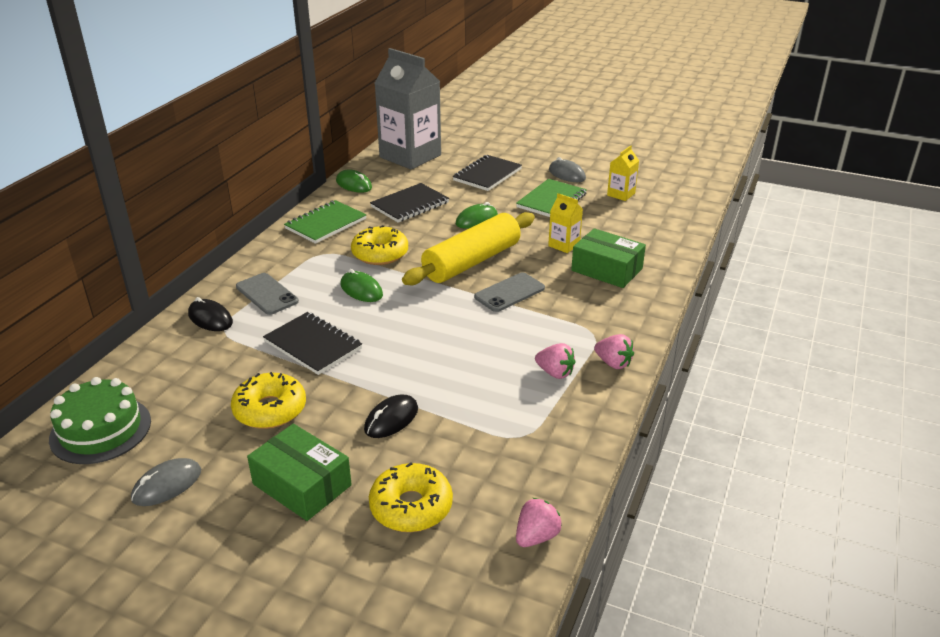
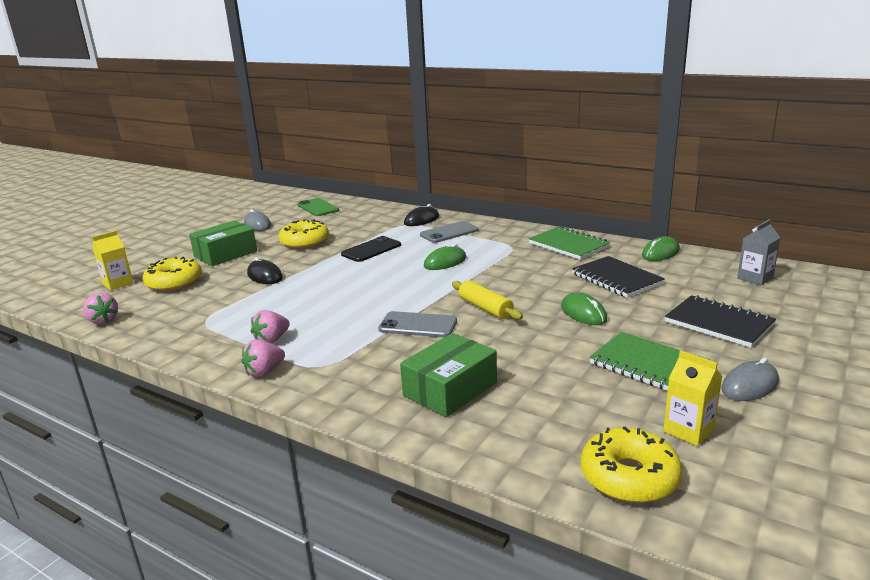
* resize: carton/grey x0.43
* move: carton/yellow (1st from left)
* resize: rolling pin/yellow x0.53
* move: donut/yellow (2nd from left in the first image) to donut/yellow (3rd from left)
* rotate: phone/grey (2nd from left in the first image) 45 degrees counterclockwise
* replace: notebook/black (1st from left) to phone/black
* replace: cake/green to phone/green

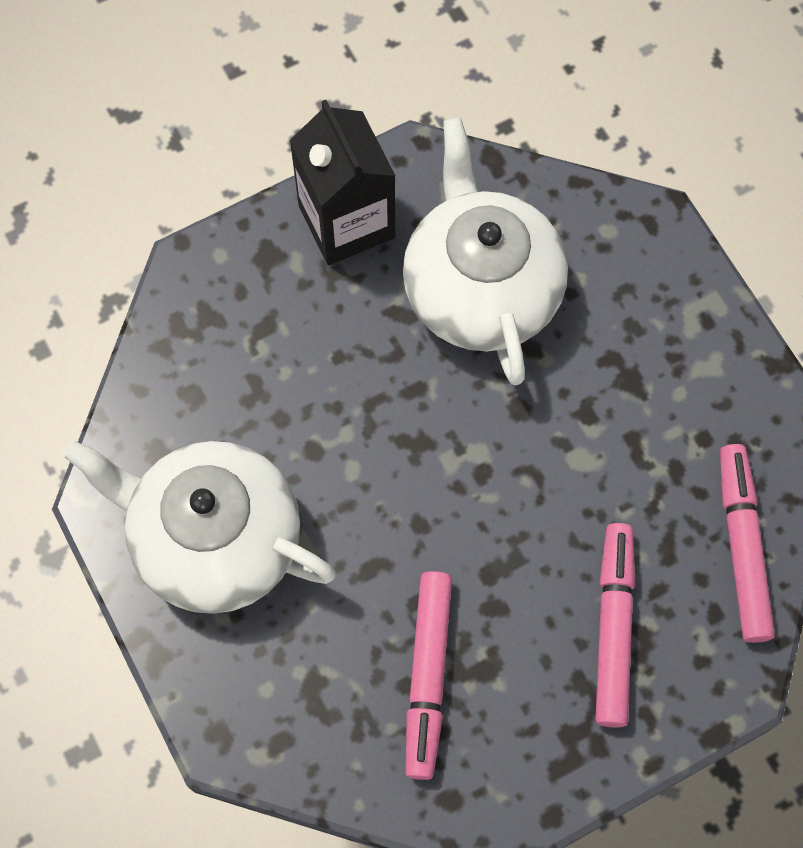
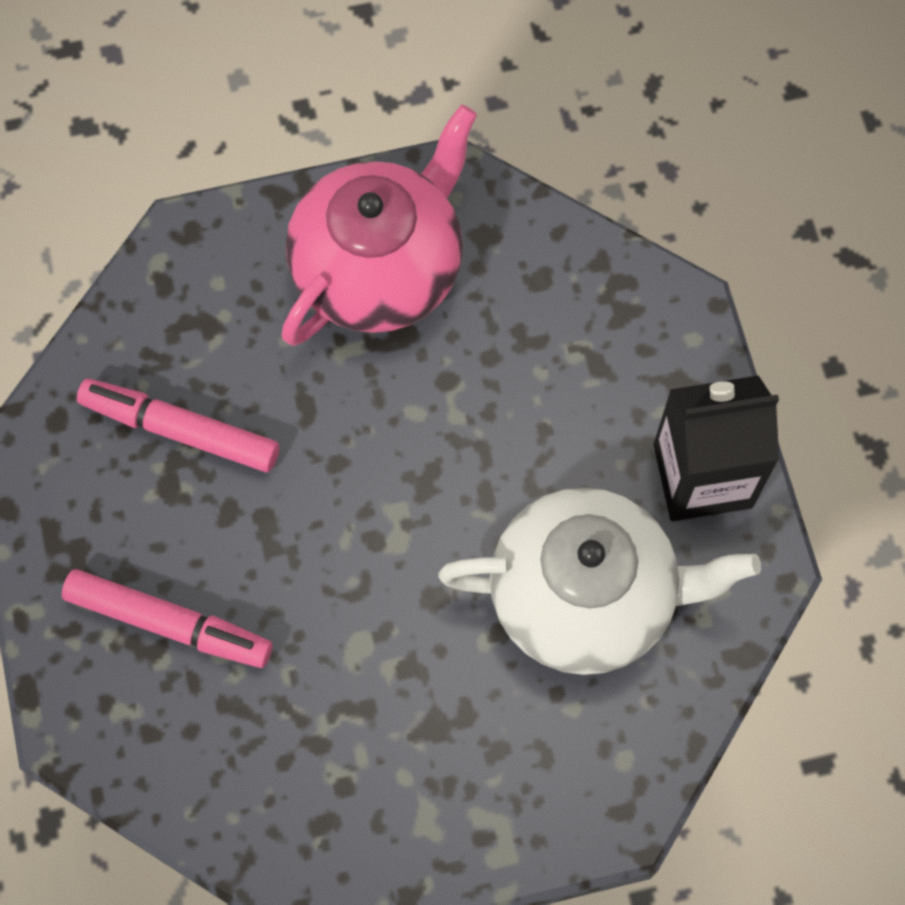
* recolor: teapot/white (1st from left) to teapot/pink
* delete: marker/pink (3rd from left)

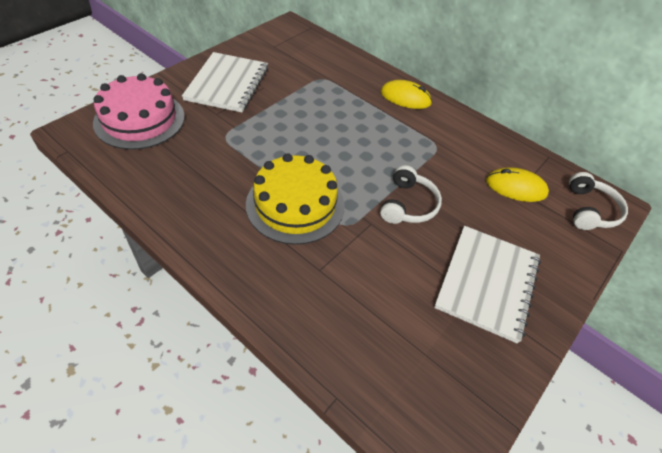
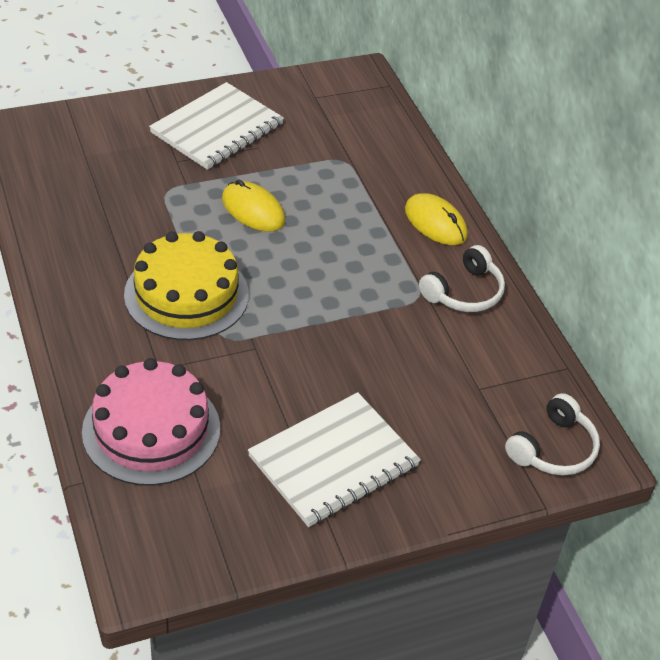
* move: cake/pink
* move: headphones/white (1st from left)
* move: mouse/yellow (2nd from left in the first image) to mouse/yellow (1st from left)

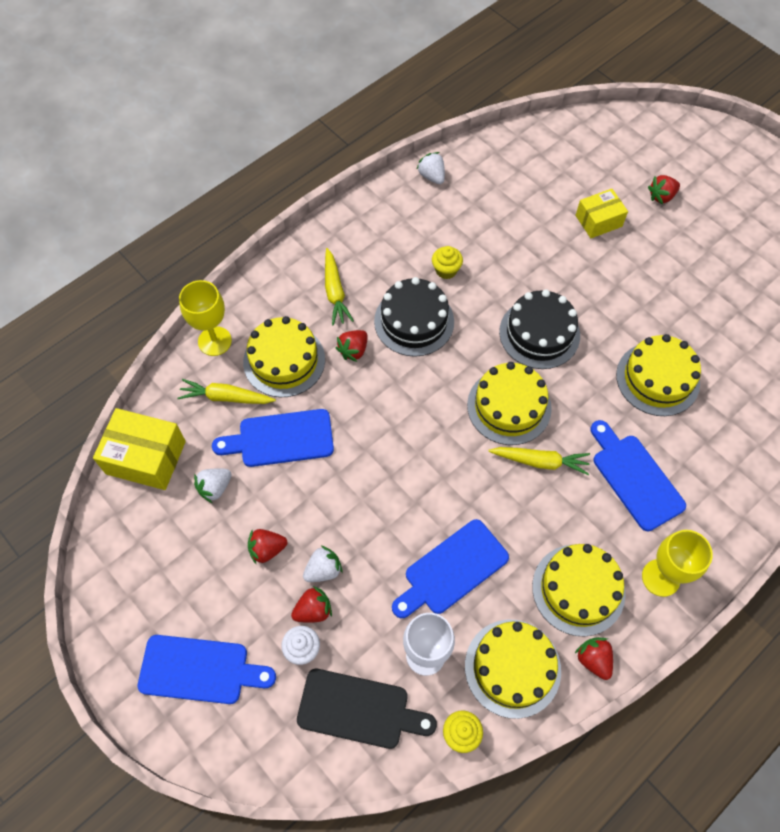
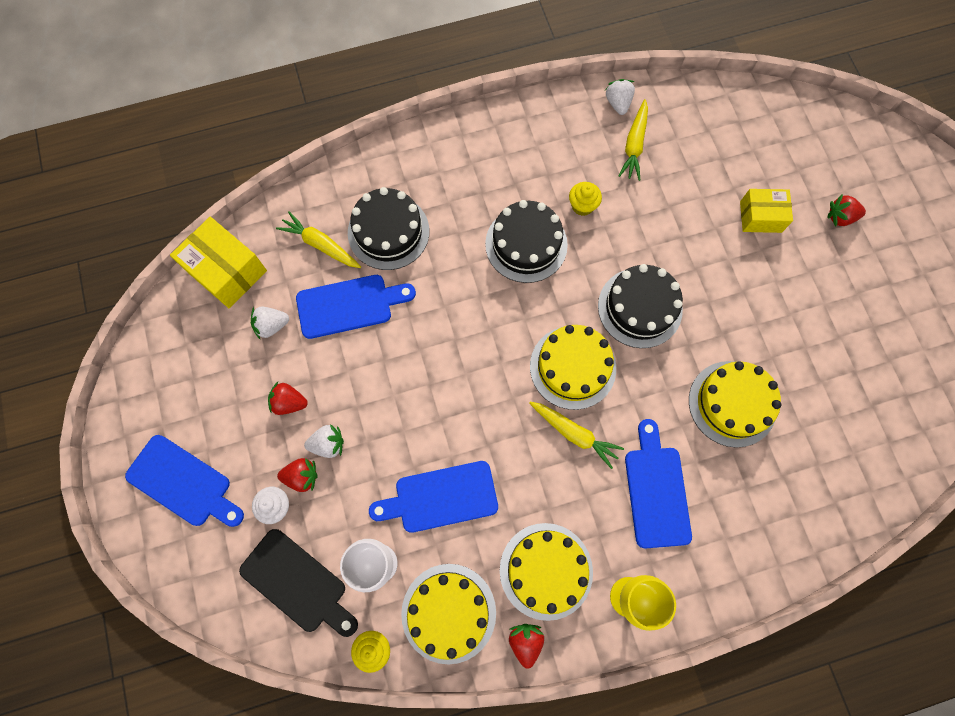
* move: carrot/yellow (2nd from left in the first image) to carrot/yellow (3rd from left)
* delete: goblet/yellow (1st from left)
* recolor: cake/yellow (1st from left) to cake/black (1st from left)
* delete: strawberry/red (3rd from left)
* rotate: cutting board/blue (2nd from left) 150 degrees clockwise

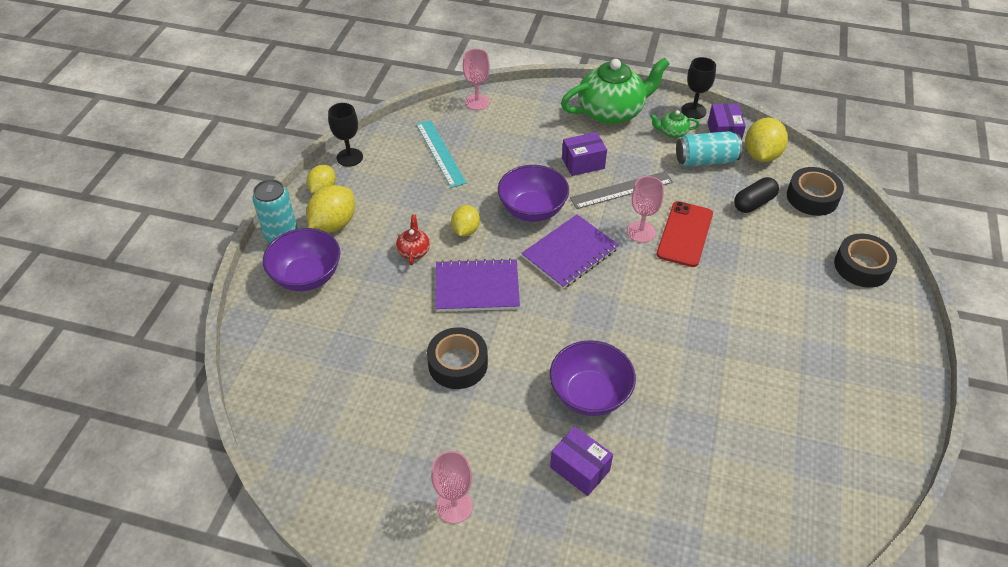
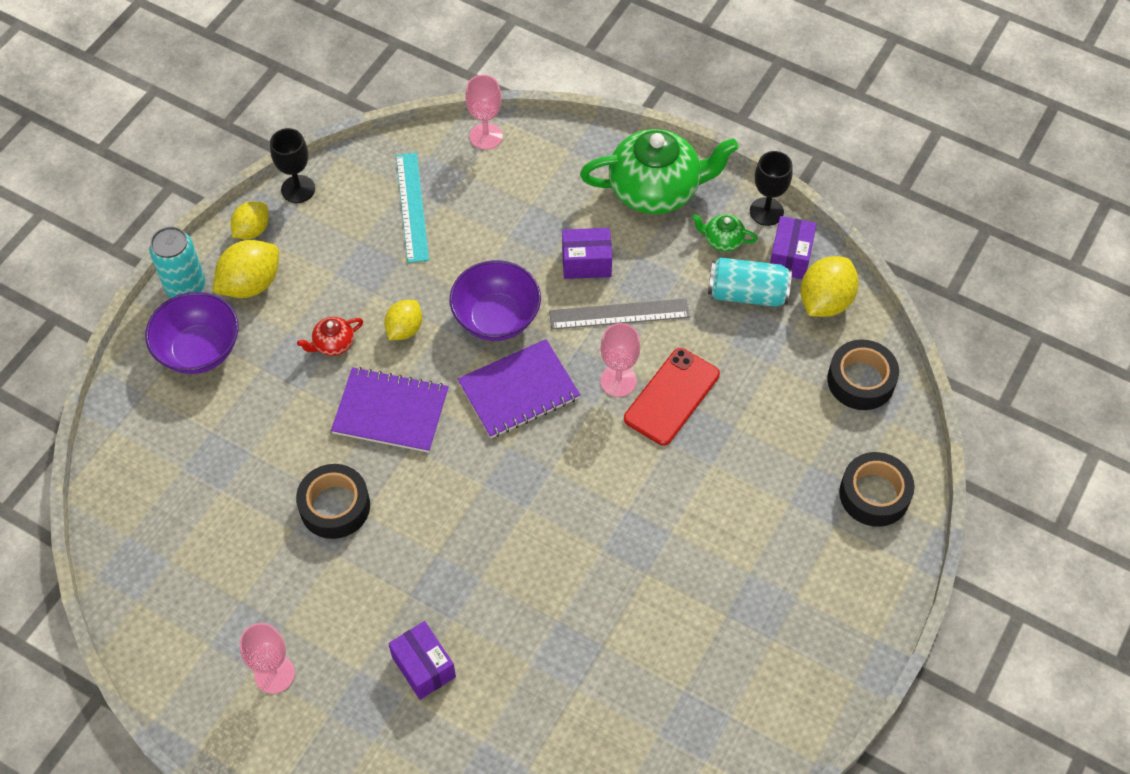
* delete: capsule/black
* rotate: teapot/red 135 degrees counterclockwise
* delete: bowl/purple (3rd from left)

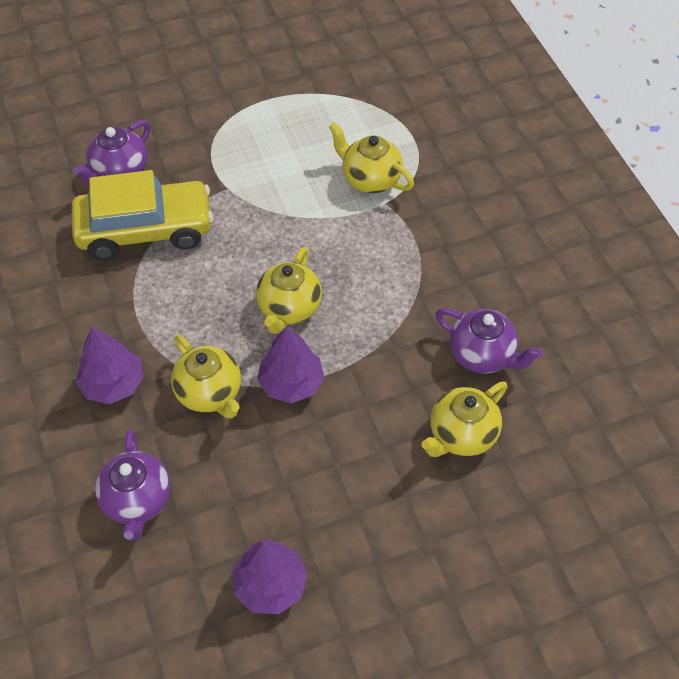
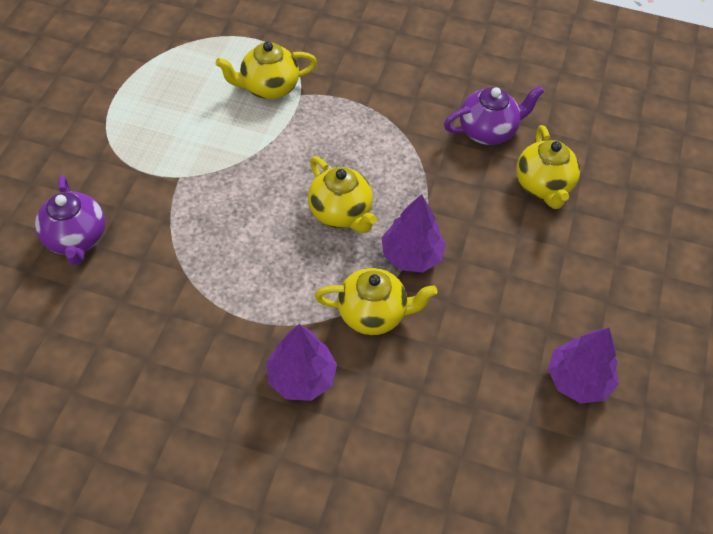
* delete: car/yellow
* delete: teapot/purple (2nd from left)

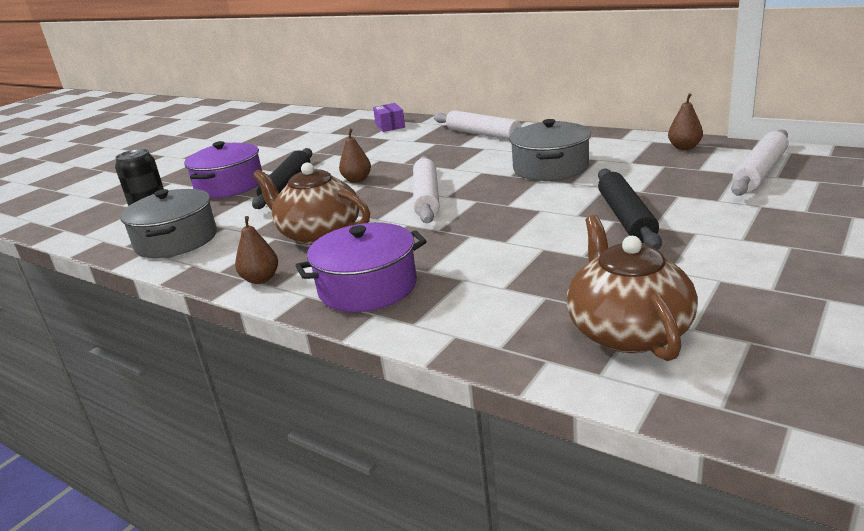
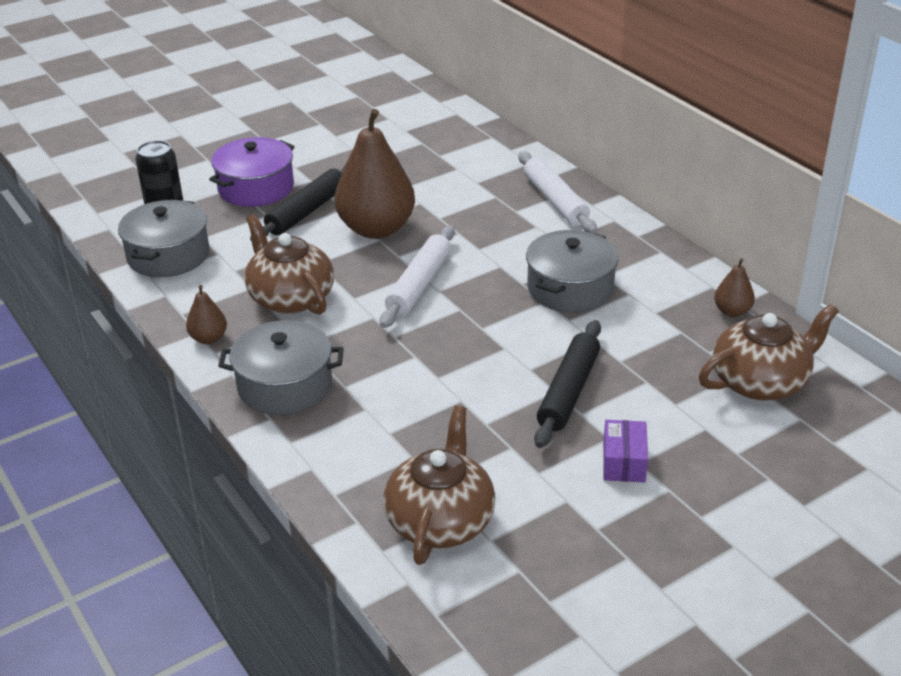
* move: box/purple
* resize: pear/brown (2nd from left) x2.24
* replace: rolling pin/white (3rd from left) to teapot/brown (3rd from left)
* recolor: pot/purple (2nd from left) to pot/grey (2nd from left)

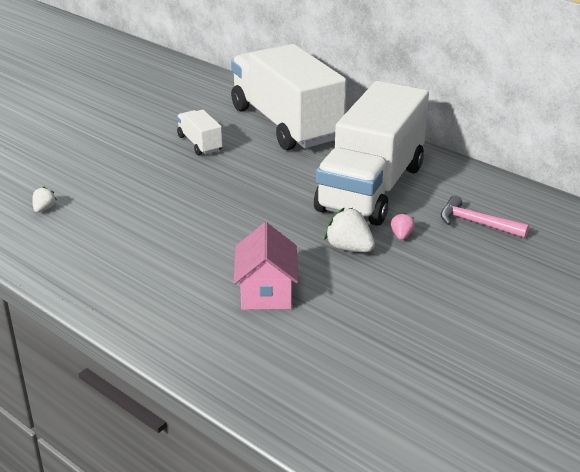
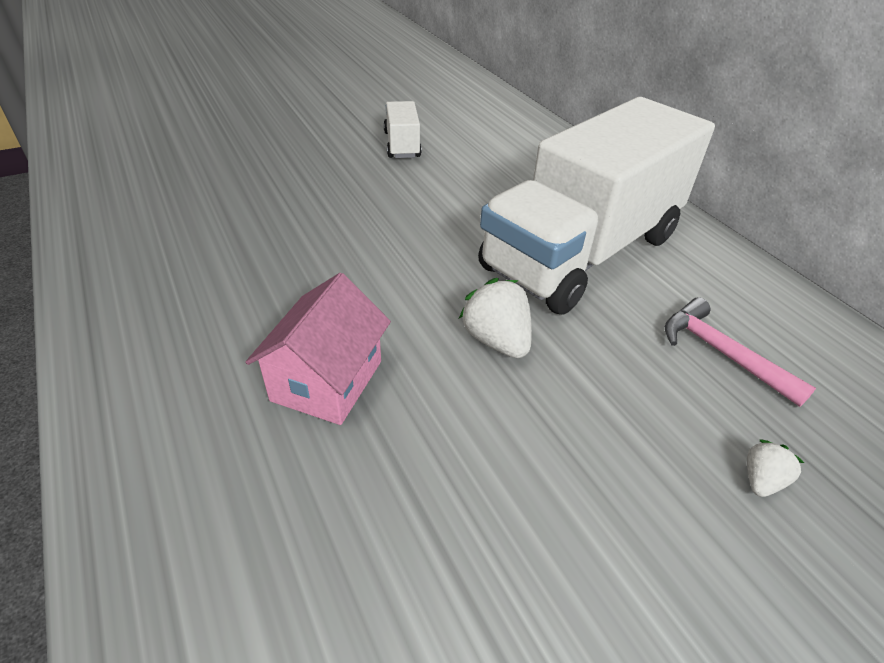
* delete: truck/white (2nd from left)
* move: strawberry/white (1st from left in the first image) to strawberry/white (2nd from left)
* delete: strawberry/pink

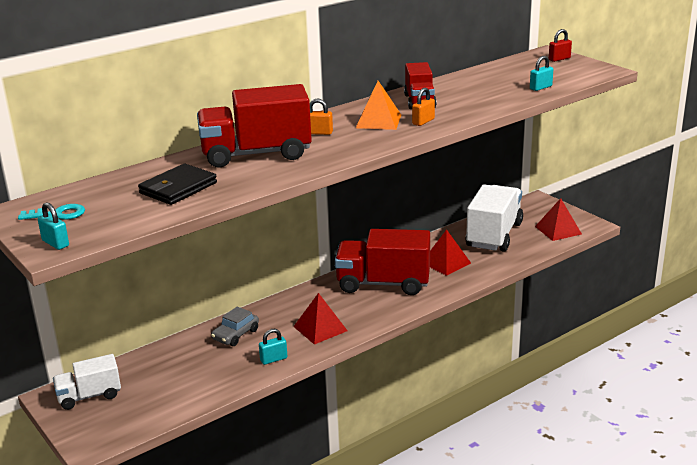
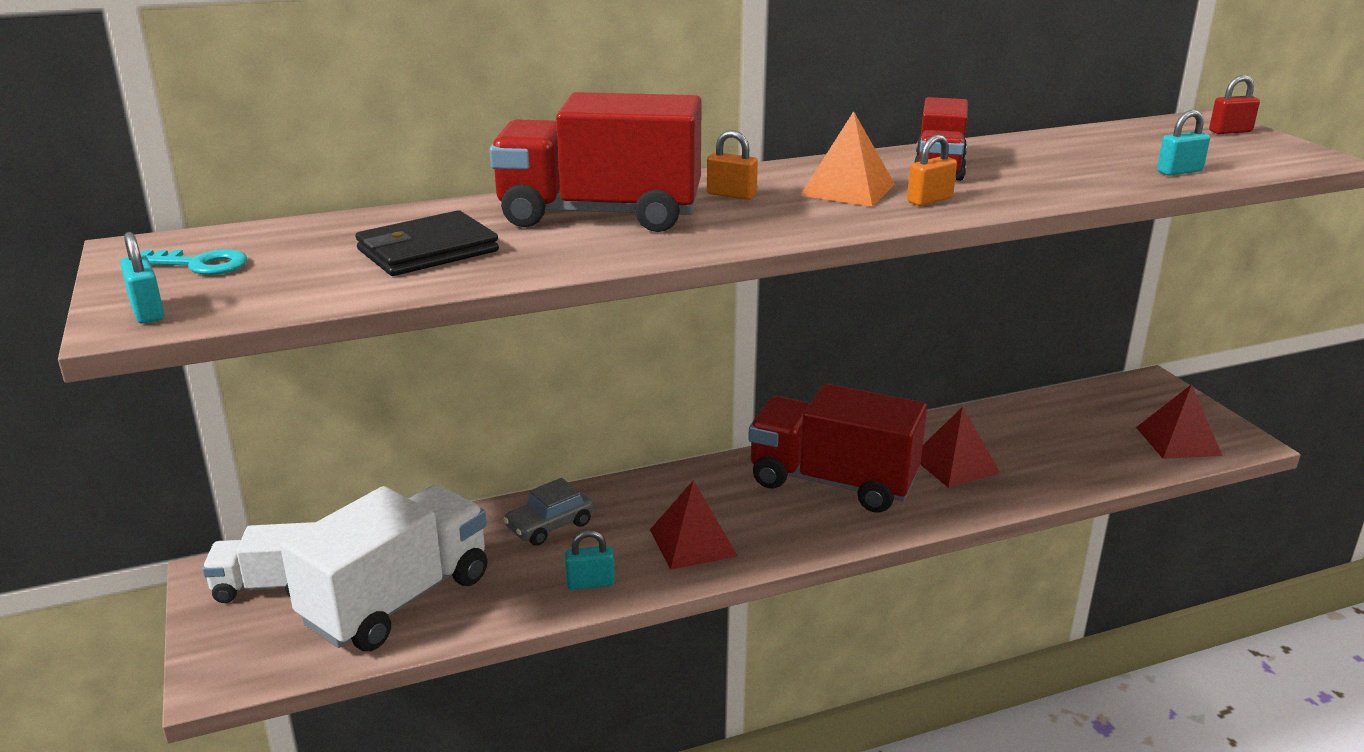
* move: truck/white (2nd from left)

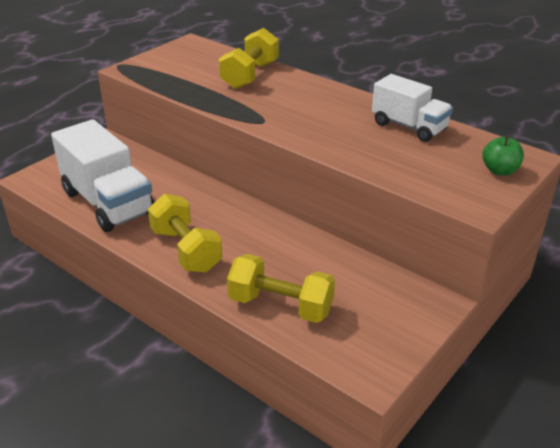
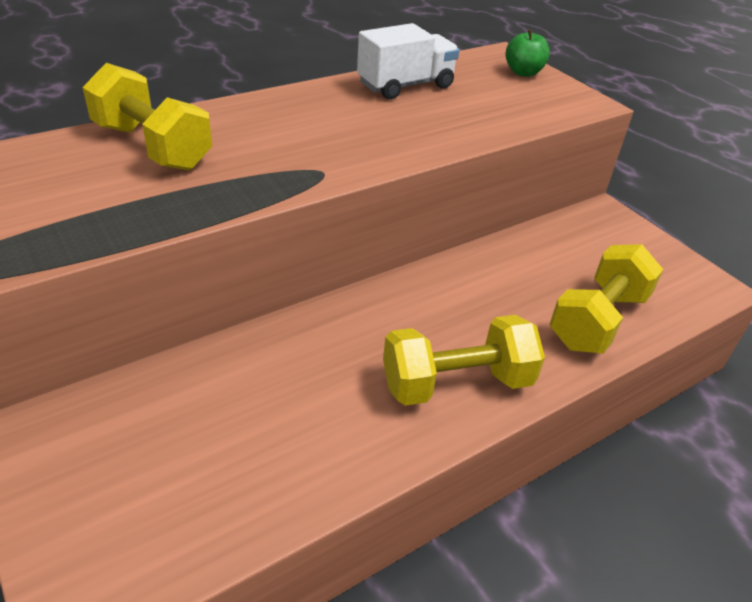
* delete: truck/white (1st from left)

